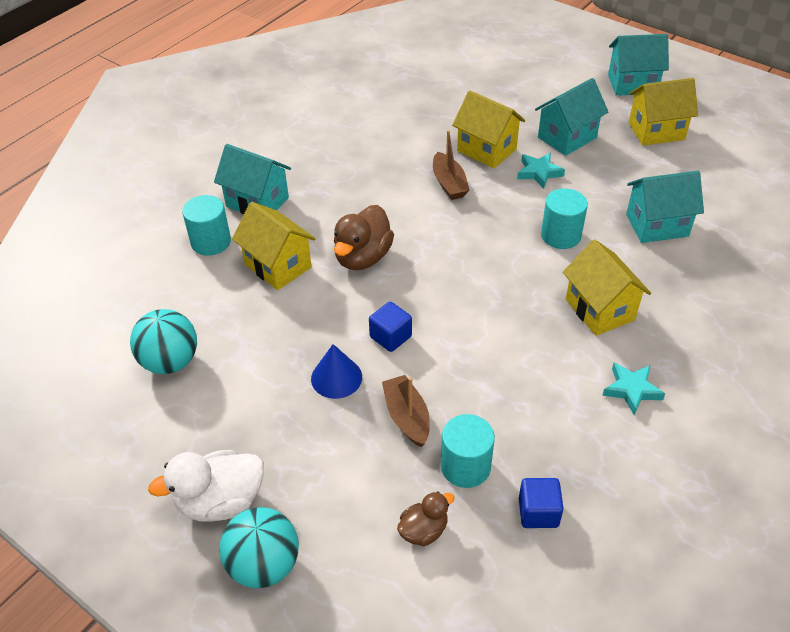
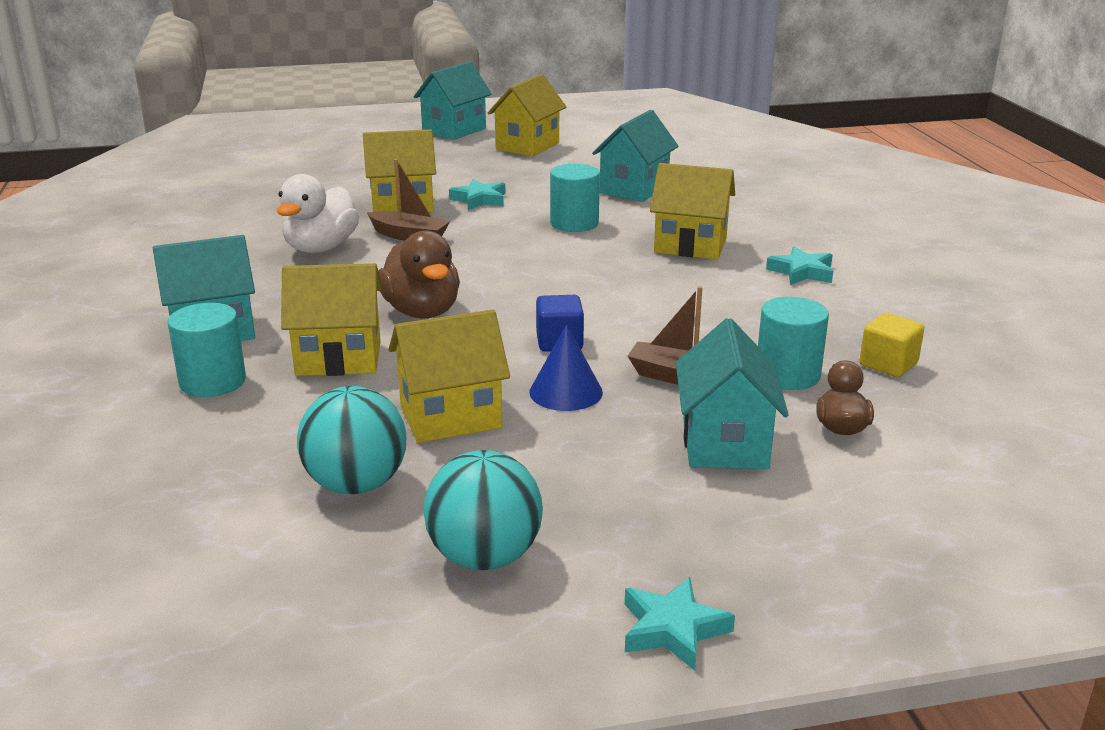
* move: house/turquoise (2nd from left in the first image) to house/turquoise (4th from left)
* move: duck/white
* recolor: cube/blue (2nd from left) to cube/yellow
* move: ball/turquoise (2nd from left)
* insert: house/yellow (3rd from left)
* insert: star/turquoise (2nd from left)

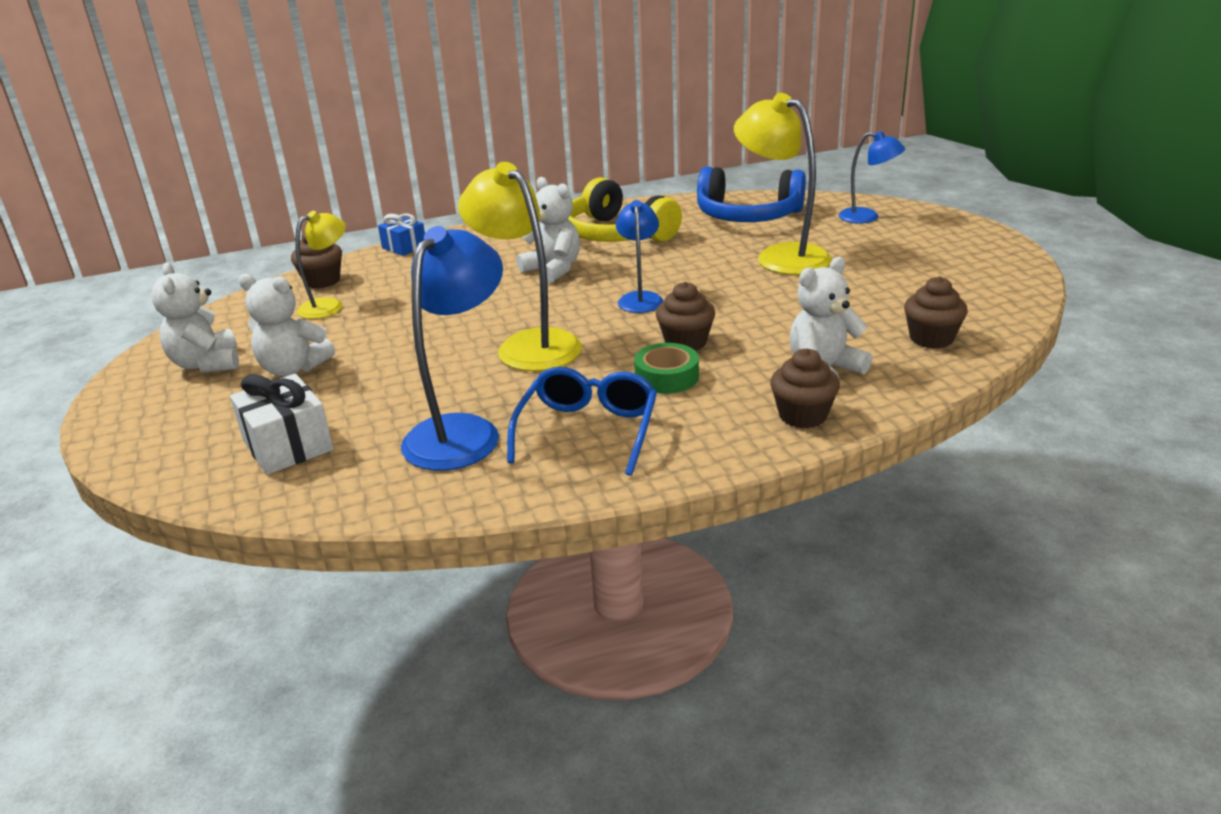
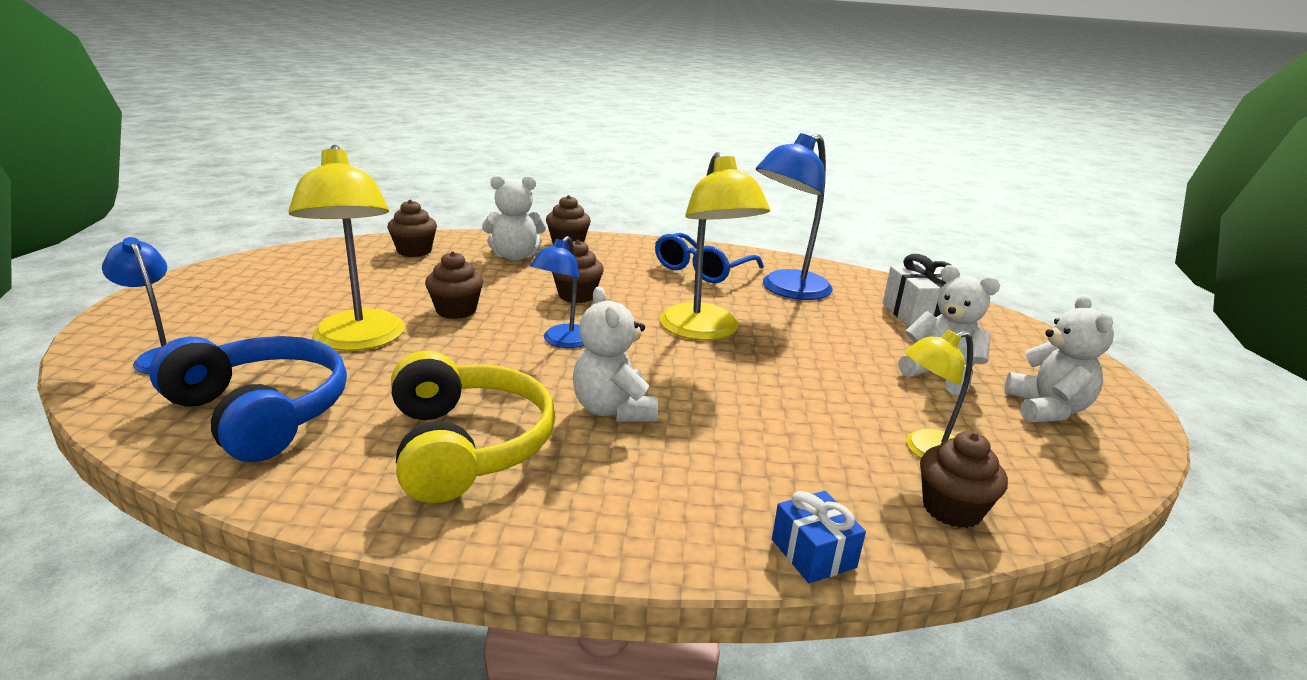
* delete: tape/green
* insert: cupcake/brown (2nd from left)

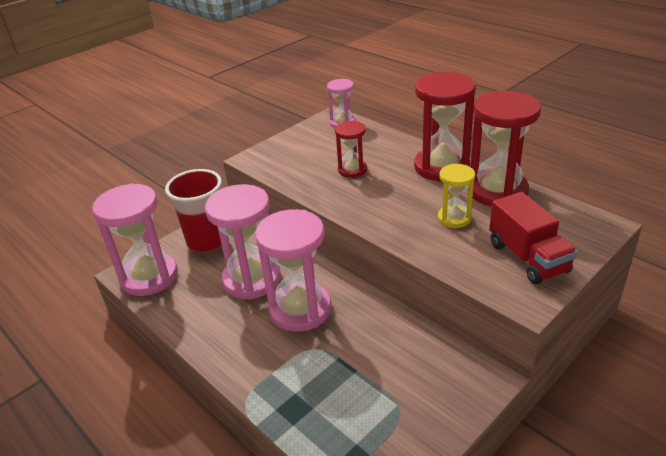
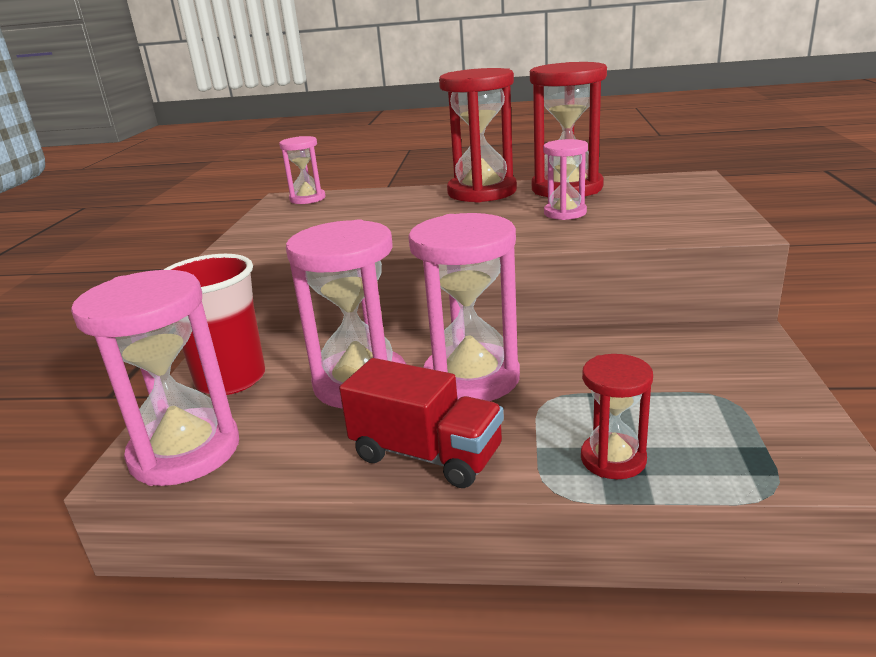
* move: hourglass/red (1st from left in the first image) to hourglass/red (3rd from left)
* recolor: hourglass/yellow to hourglass/pink (5th from left)
* move: truck/red

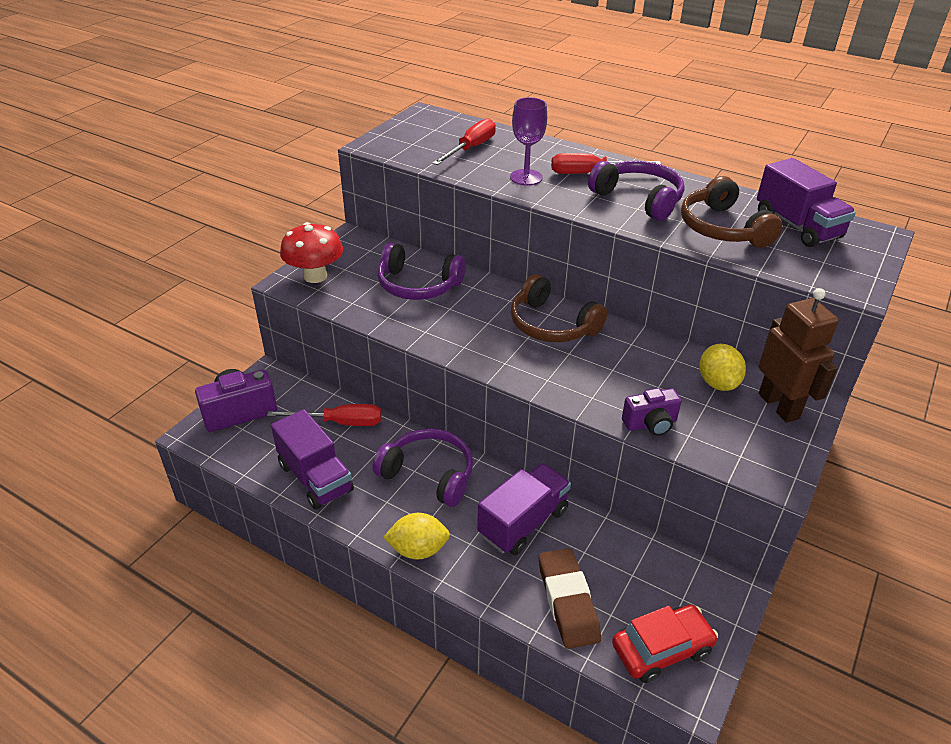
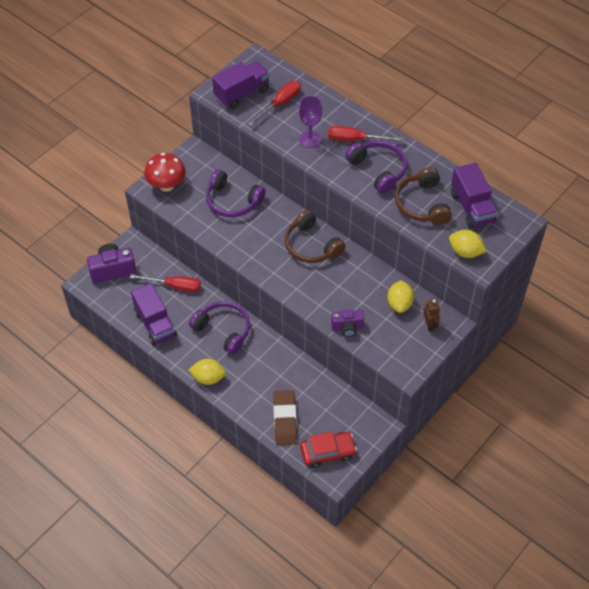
* resize: robot/brown x0.52
* move: truck/purple (2nd from left)
* insert: lemon/yellow (3rd from left)

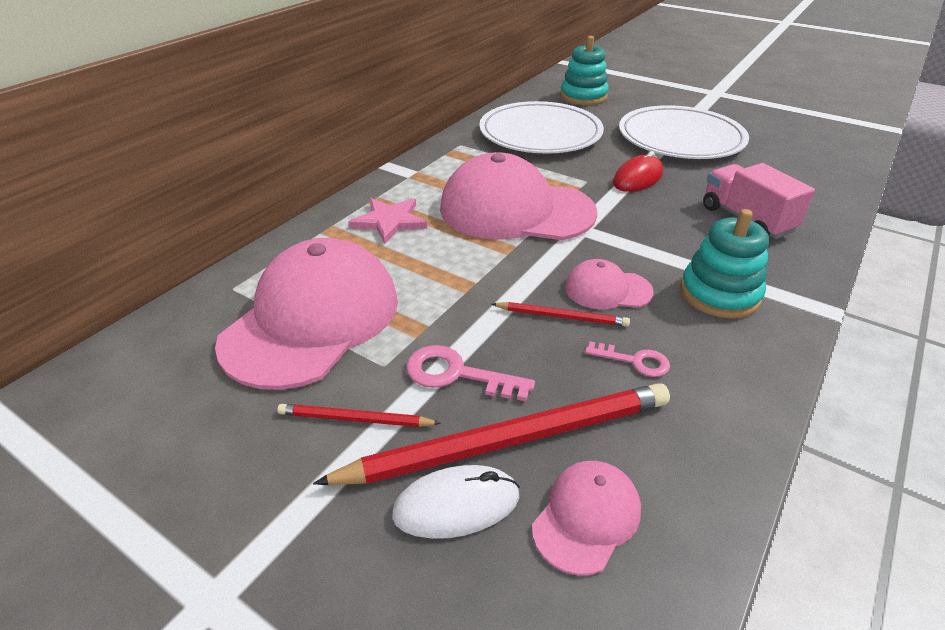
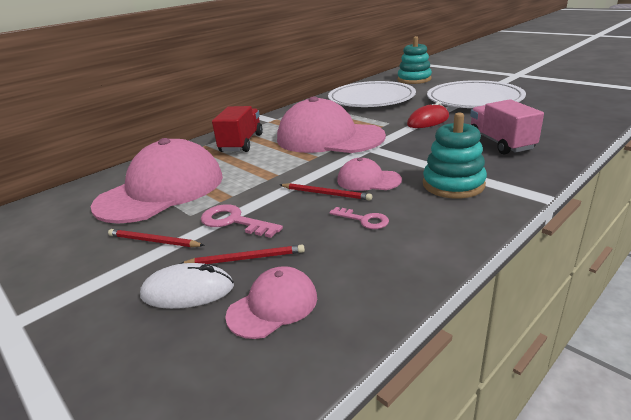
* replace: star/pink to truck/red
* resize: pencil/red (2nd from left) x0.47

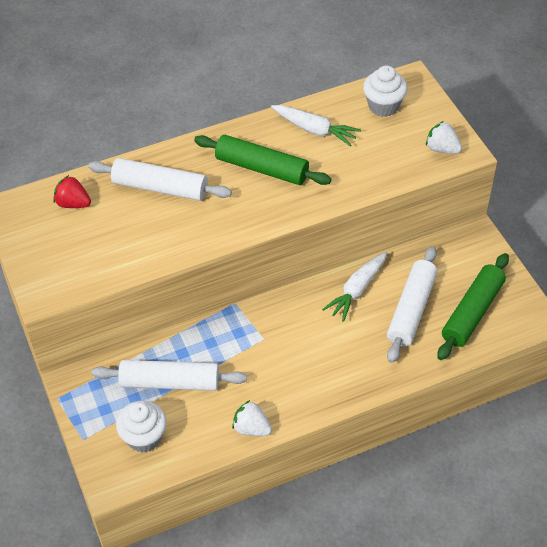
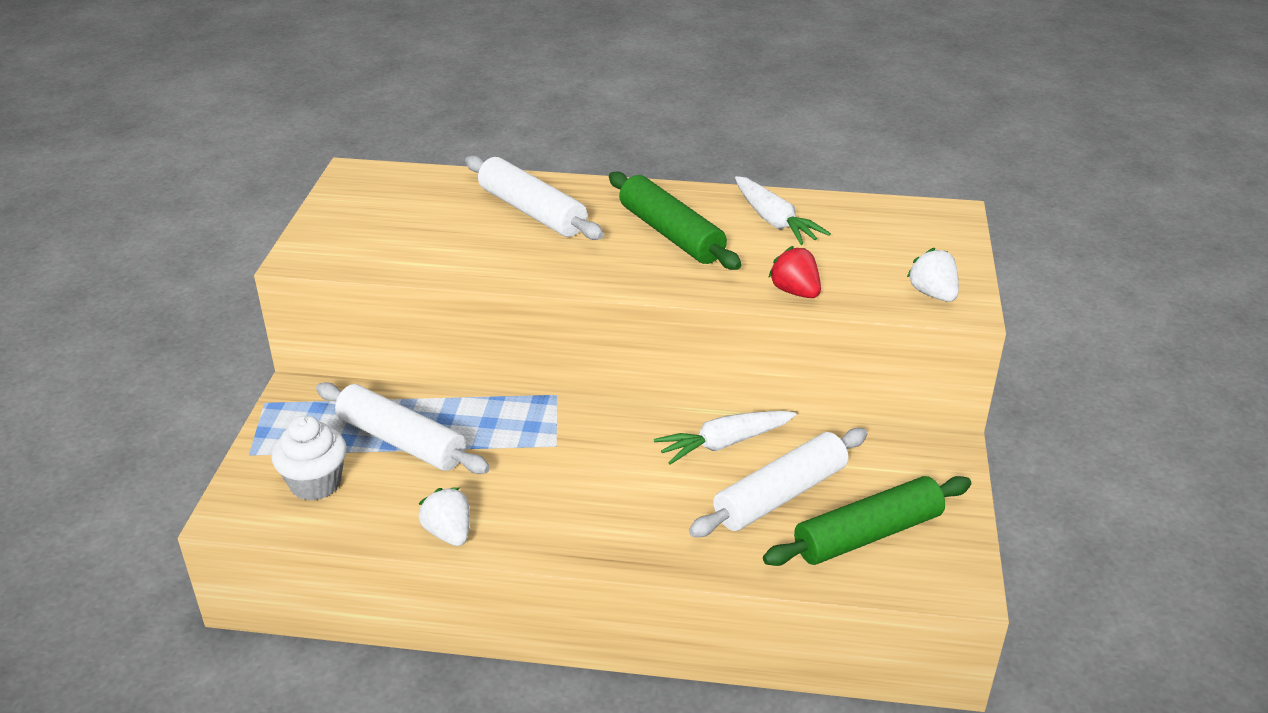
* delete: cupcake/white (2nd from left)
* move: strawberry/red

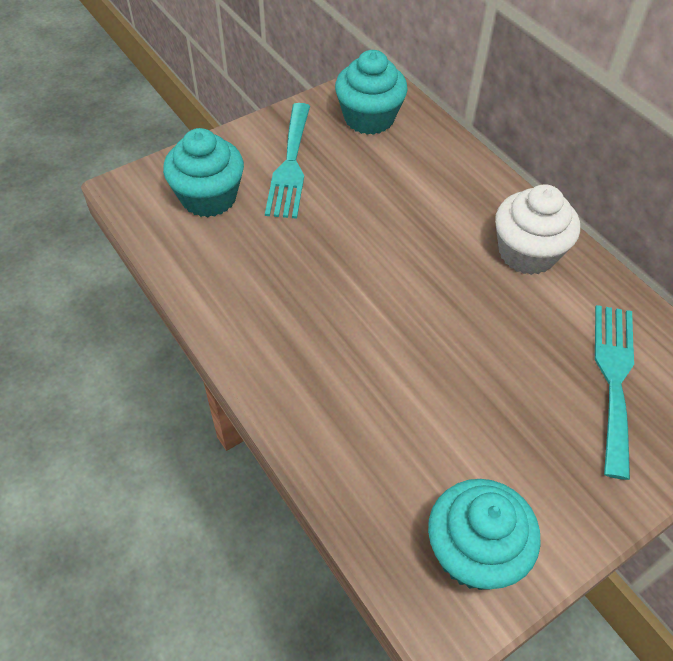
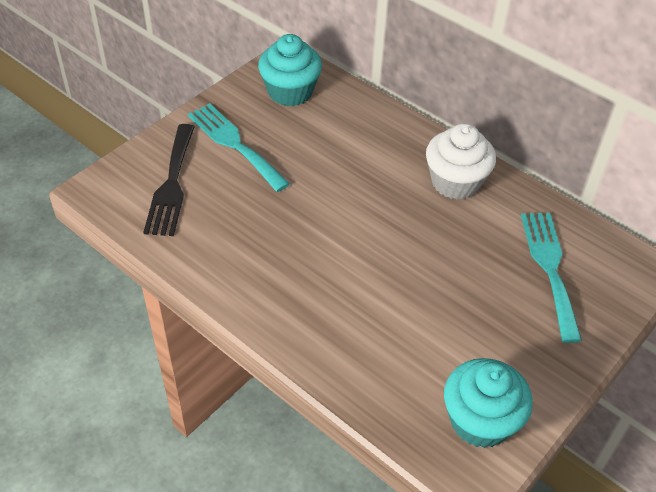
* rotate: fork/turquoise (1st from left) 150 degrees clockwise
* replace: cupcake/turquoise (1st from left) to fork/black

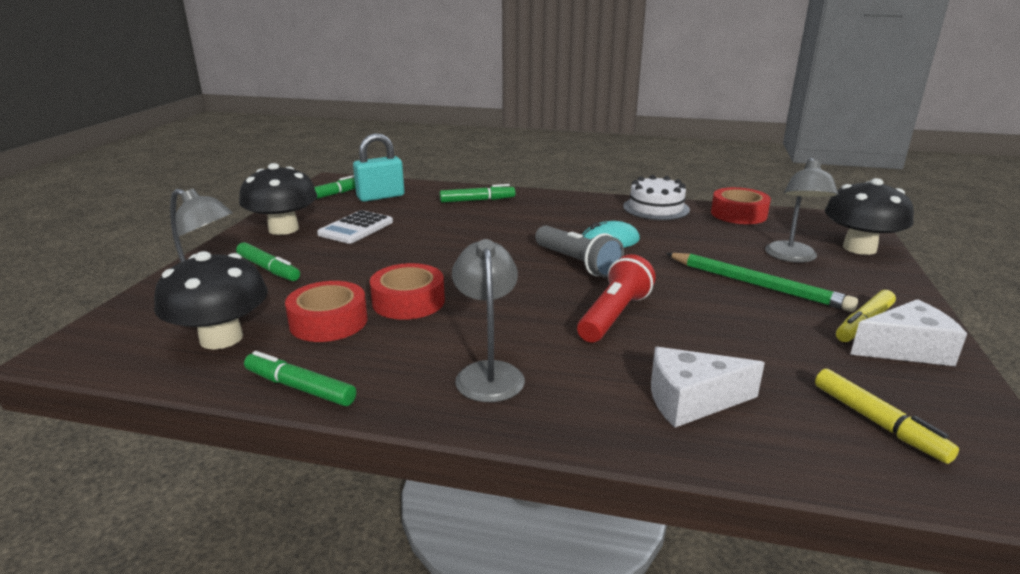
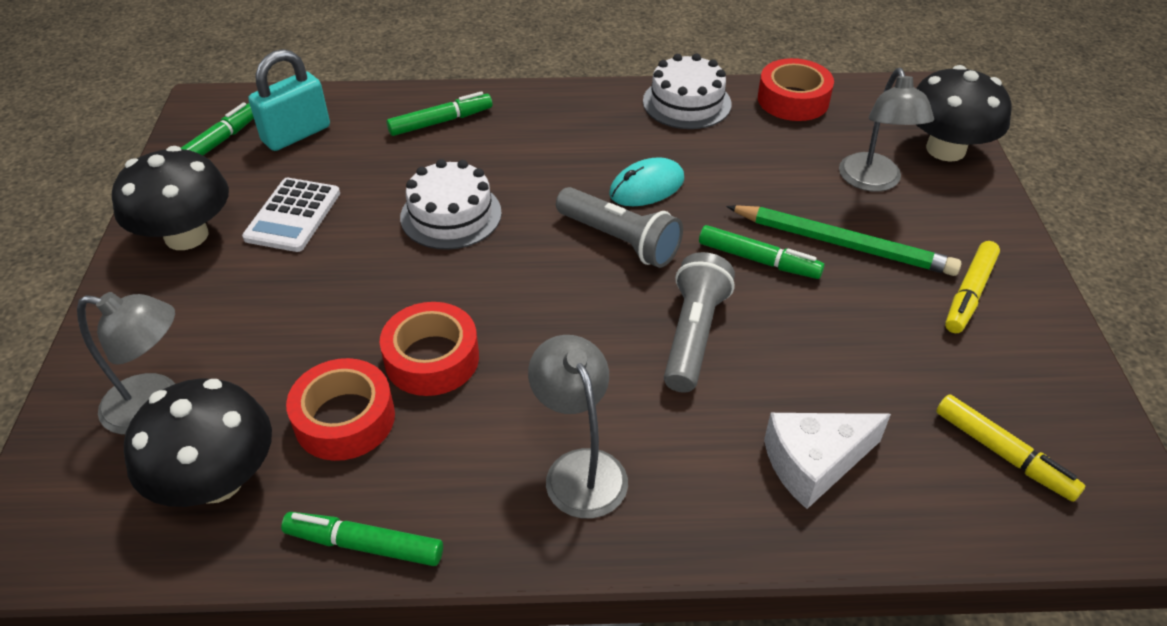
* move: marker/green (1st from left in the first image) to marker/green (4th from left)
* recolor: flashlight/red to flashlight/grey (2nd from left)
* delete: cheese/white (2nd from left)
* insert: cake/white (1st from left)

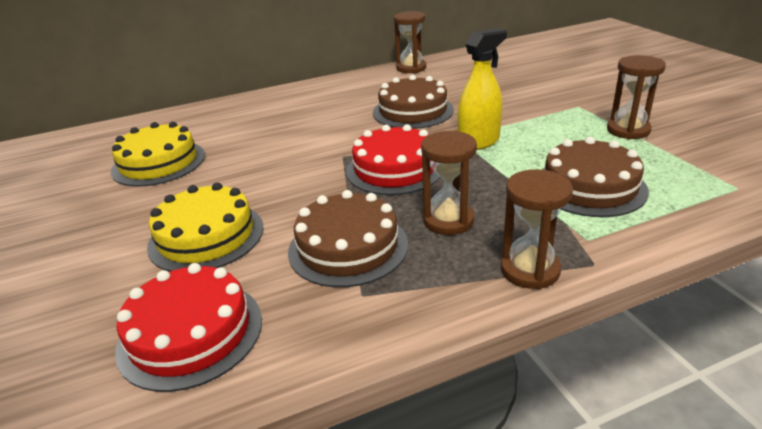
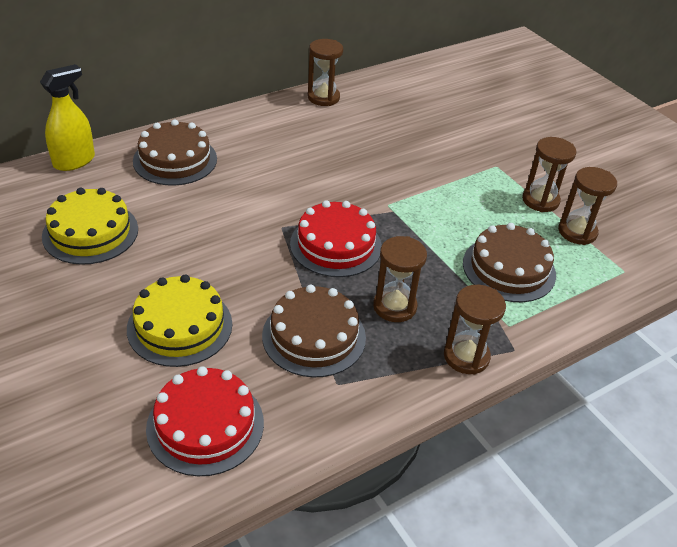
* move: spray bottle/yellow
* move: cake/brown (2nd from left in the first image) to cake/brown (1st from left)
* insert: hourglass/brown (5th from left)

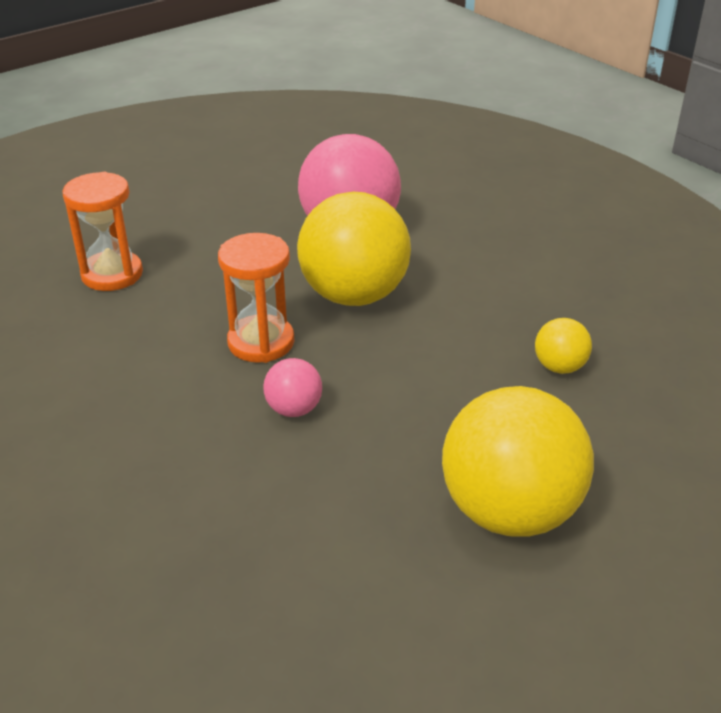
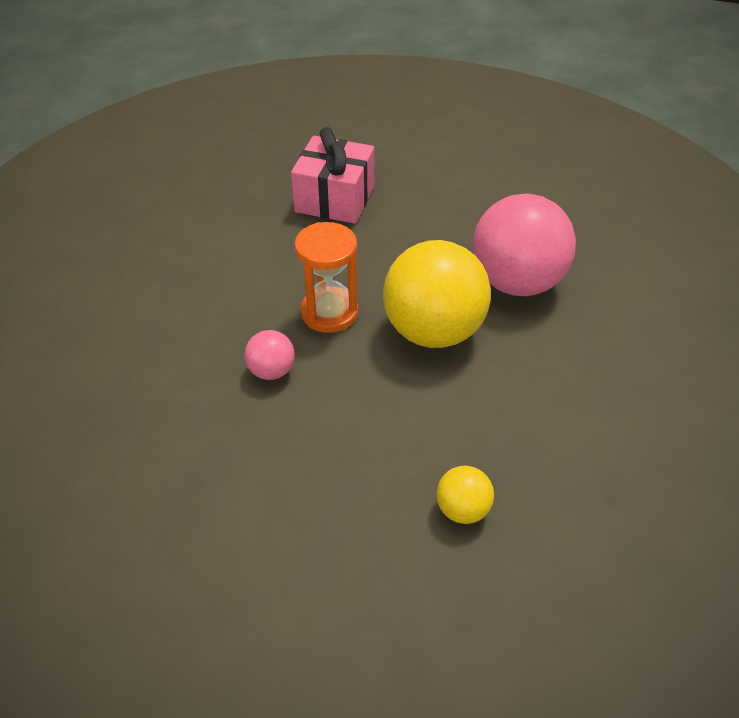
* replace: hourglass/orange (1st from left) to gift/pink
* delete: ball/yellow (2nd from left)

